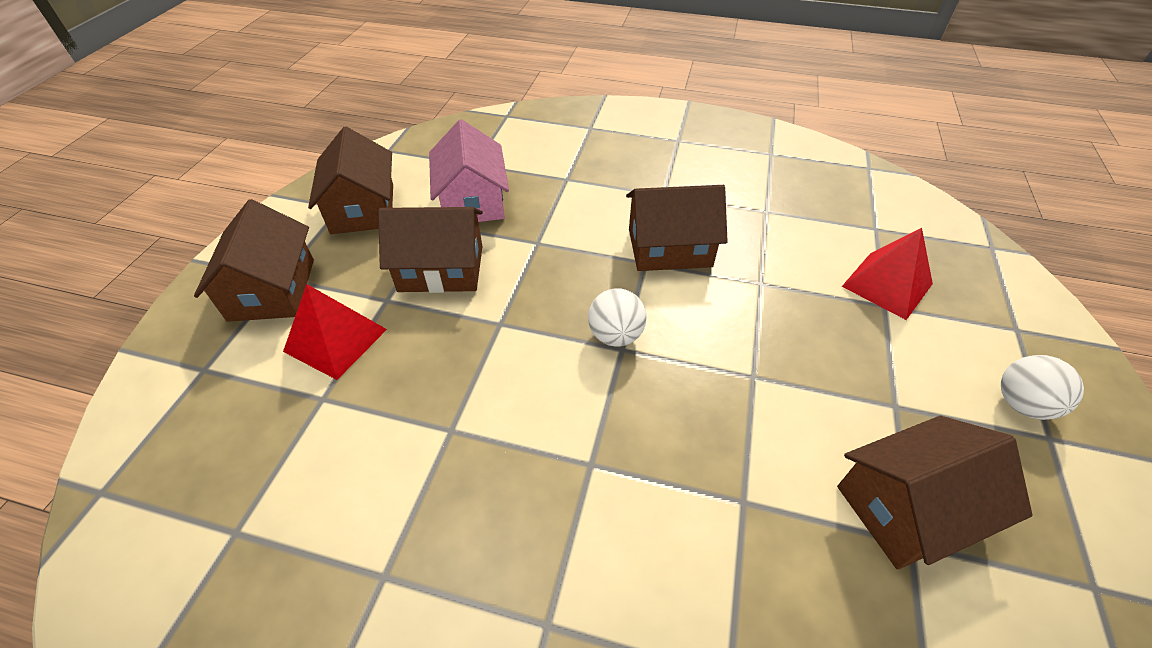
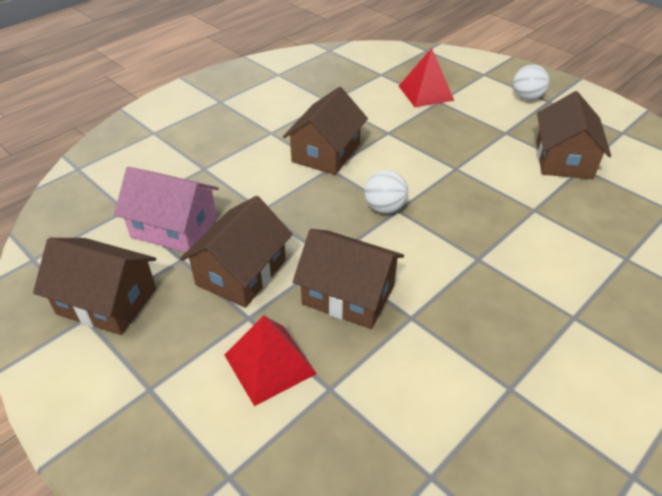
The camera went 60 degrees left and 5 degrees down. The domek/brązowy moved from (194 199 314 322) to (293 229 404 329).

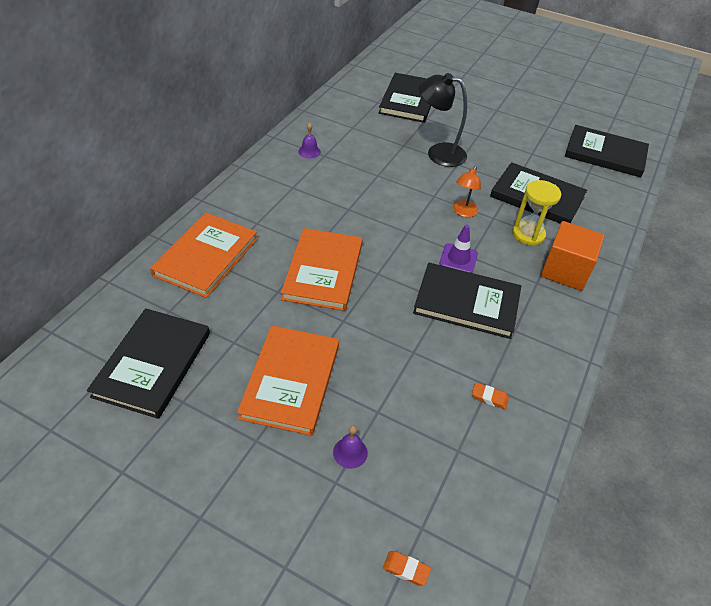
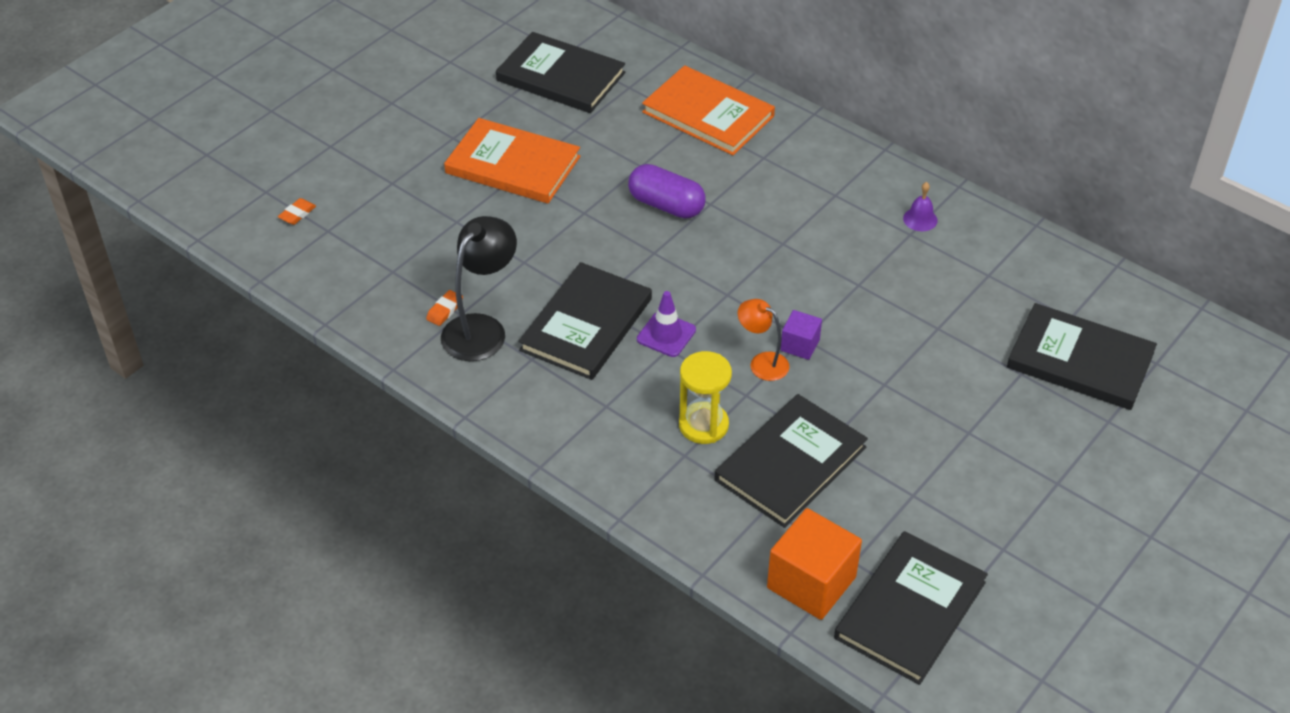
The camera went 105 degrees right and 0 degrees up. The lampka/czarny moved from (419 73 467 167) to (441 216 517 361). The sześcian/pomarańczowy moved from (541 221 605 291) to (767 508 862 620). The książka/pomarańczowy at (281 228 363 311) was replaced by the kapsułka/fioletowy at (628 164 706 219). The dzwonek/fioletowy at (333 425 368 469) disappeared. The sześcian/fioletowy at (781 310 822 360) appeared.

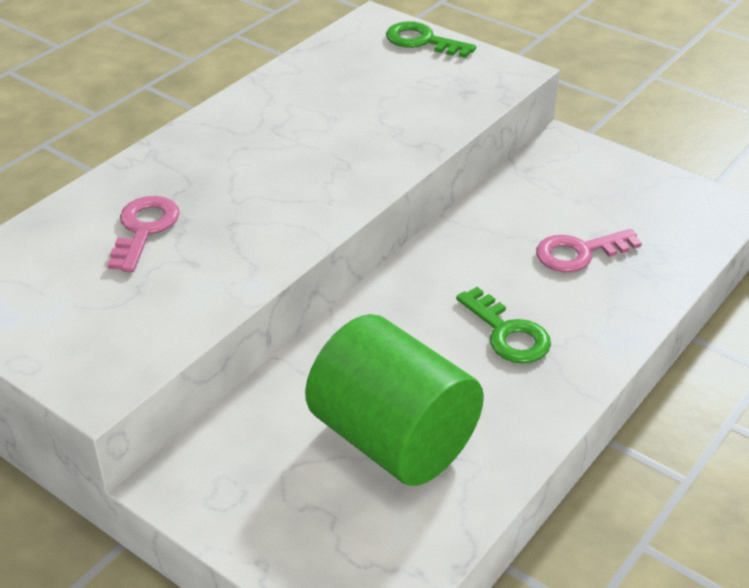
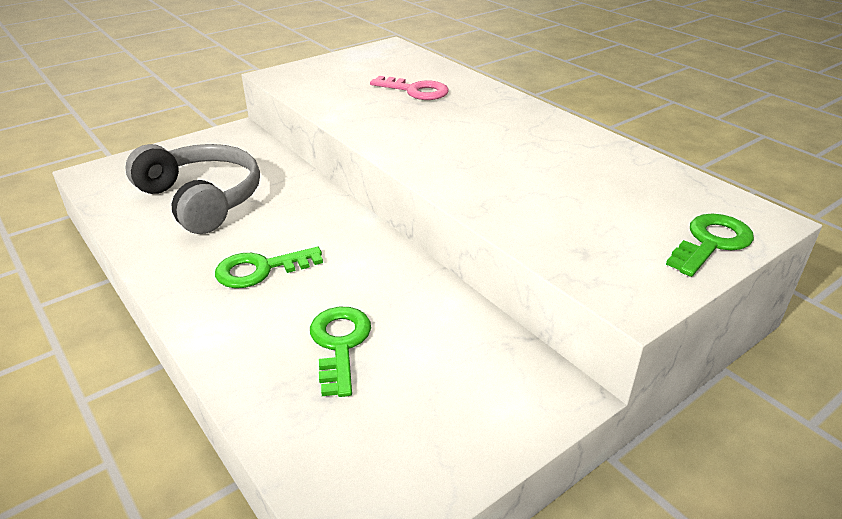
The camera went 105 degrees right and 5 degrees down. The klucz/różowy at (536 229 642 272) became the klucz/zielony at (310 307 371 397). The walec/zielony at (305 314 484 486) was replaced by the słuchawki/szary at (125 144 260 234).

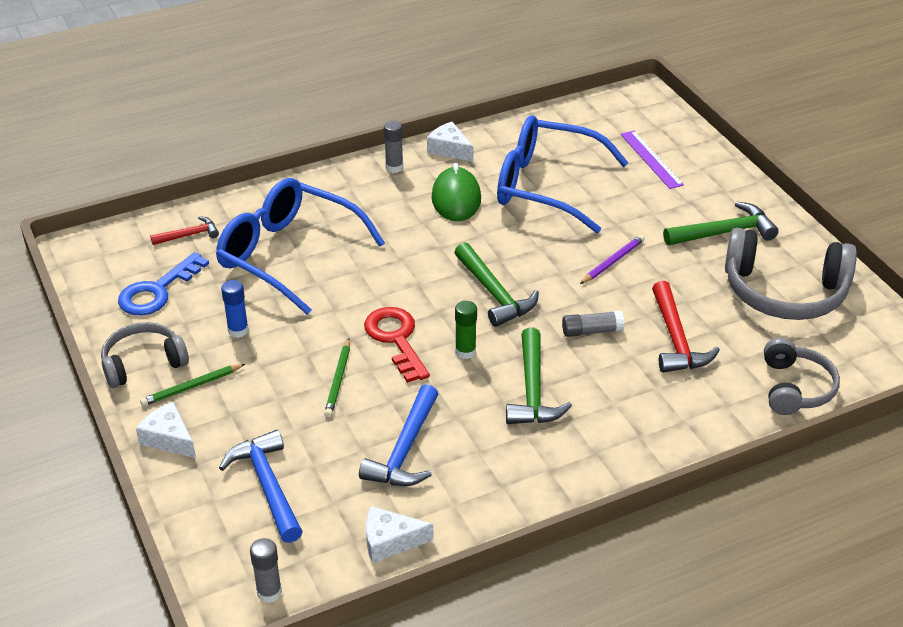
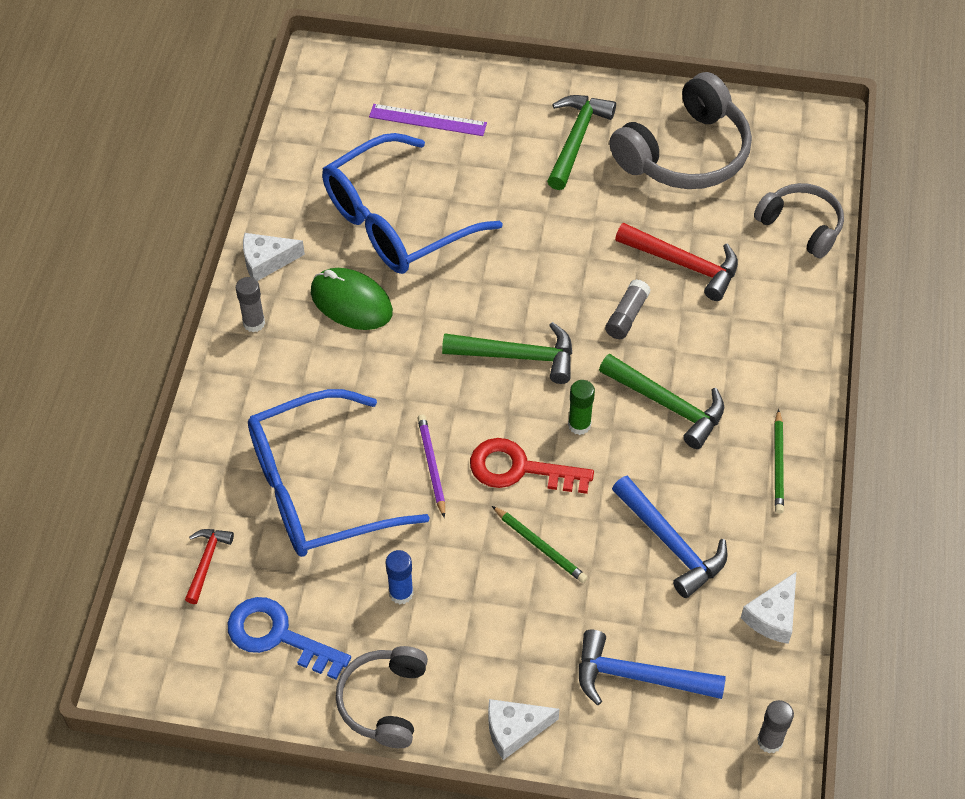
The camera went 55 degrees left and 15 degrees up. The ołówek/fioletowy moved from (580 235 645 284) to (417 415 445 518). The klucz/niebieski at (118 252 209 315) turned 135 degrees clockwise. The ołówek/zielony moved from (140 364 245 406) to (774 409 784 514).

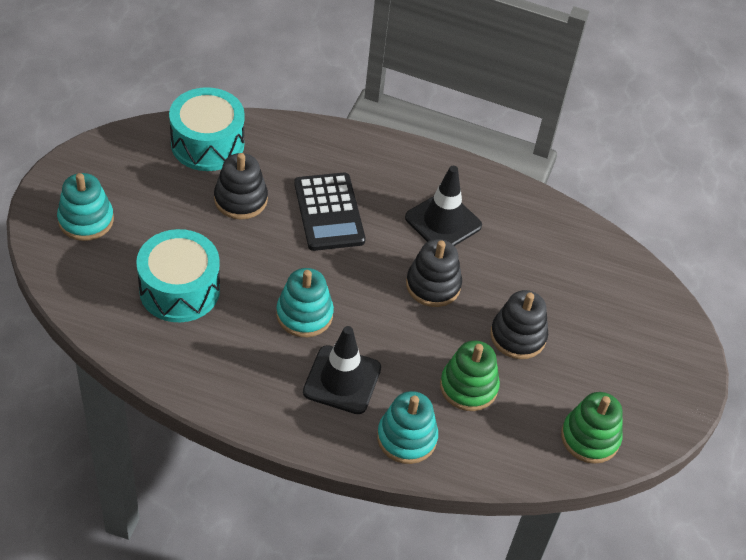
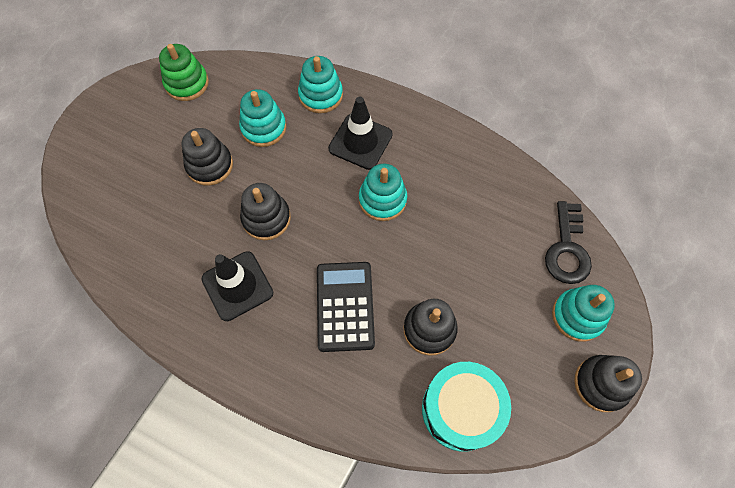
The camera went 165 degrees left and 15 degrees up. The bęben/turkusowy at (136 229 220 322) disappeared. The zabawka nakładanka/zielony at (440 340 500 411) became the zabawka nakładanka/turkusowy at (239 89 286 147). The klucz/czarny at (545 201 592 284) appeared. The zabawka nakładanka/czarny at (574 355 642 412) appeared.

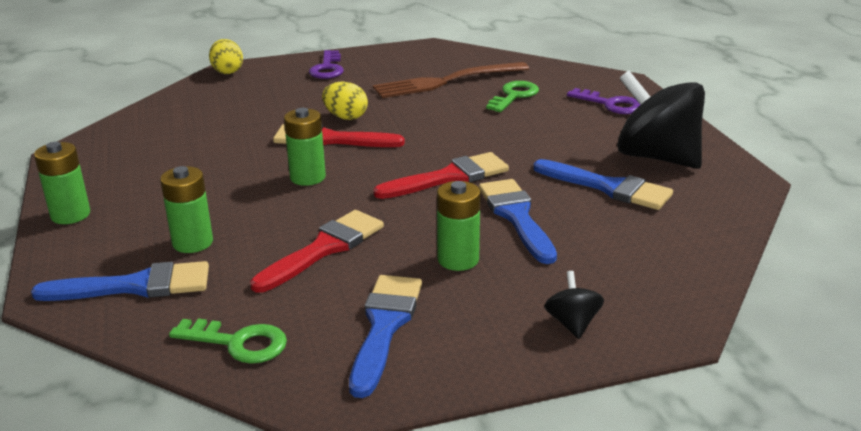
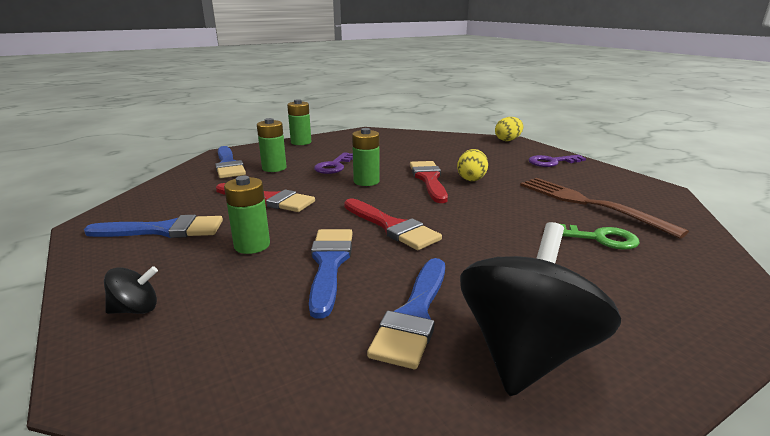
The camera went 75 degrees right and 5 degrees down. The klucz/fioletowy moved from (567 88 640 114) to (314 152 353 174). The pędzel/niebieski at (479 179 557 264) turned 60 degrees counterclockwise. The klucz/zielony at (169 319 287 364) disappeared.

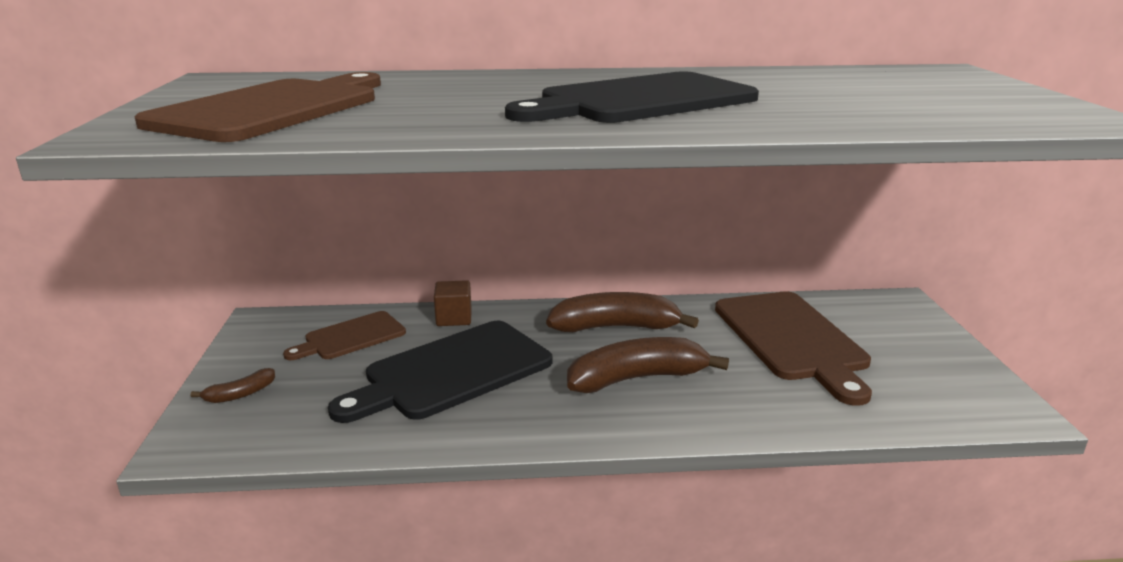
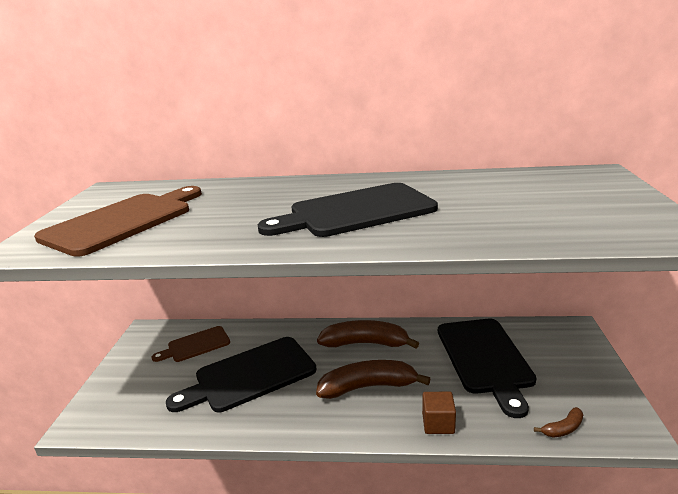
The camera went 10 degrees right and 0 degrees up. The sześcian/brązowy moved from (434 280 472 326) to (422 392 456 434). The deska do krojenia/brązowy at (715 292 872 406) became the deska do krojenia/czarny at (438 319 536 418). The banan/brązowy moved from (191 368 275 403) to (534 407 583 438).

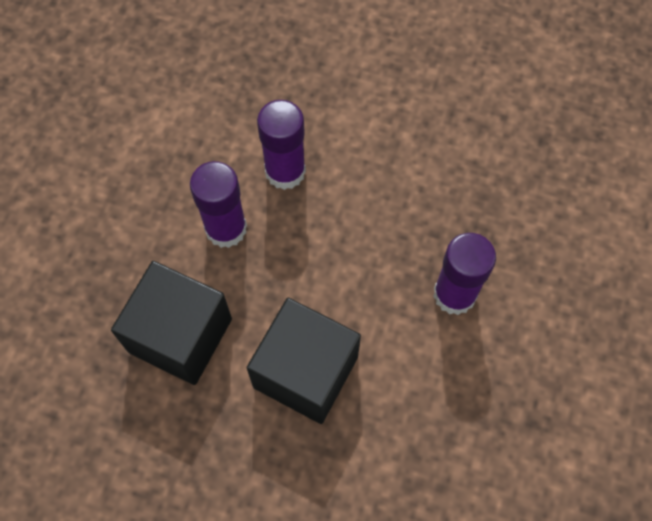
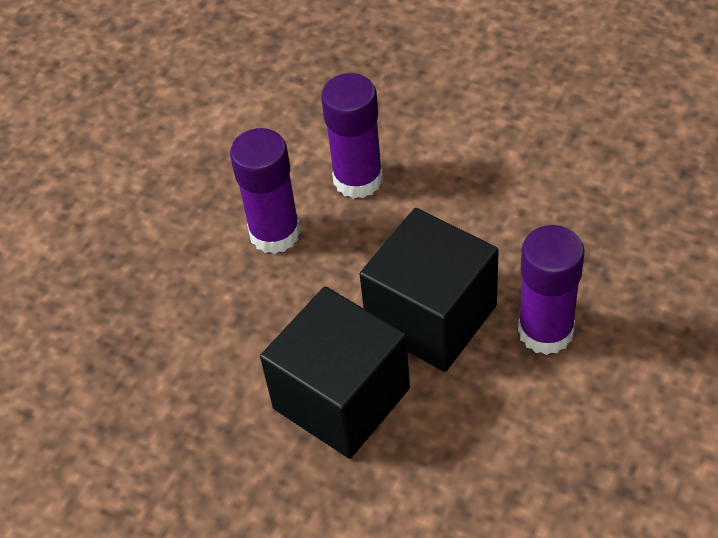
The camera went 15 degrees right and 15 degrees down. The sześcian/czarny moved from (111 261 232 385) to (360 208 499 372).

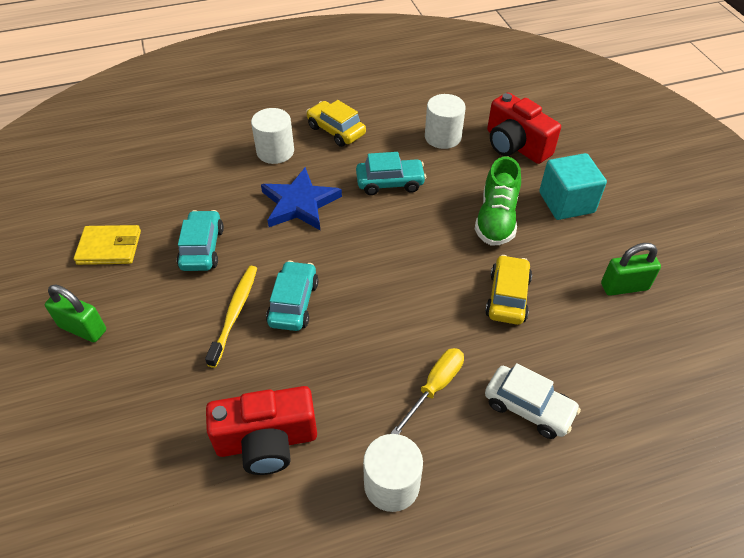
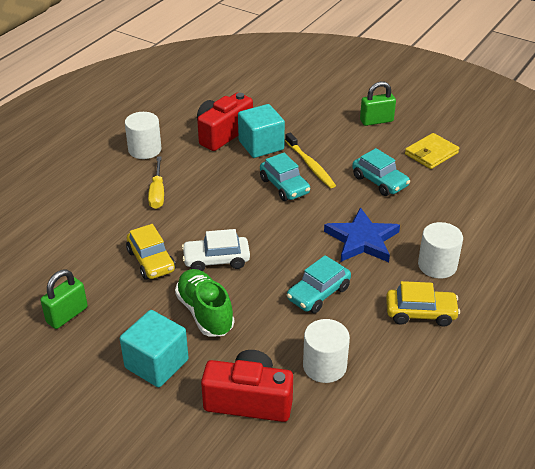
The camera went 140 degrees right and 10 degrees down. The samochód/biały moved from (485 363 581 439) to (182 229 250 271). The sześcian/turkusowy at (238 104 285 158) appeared.

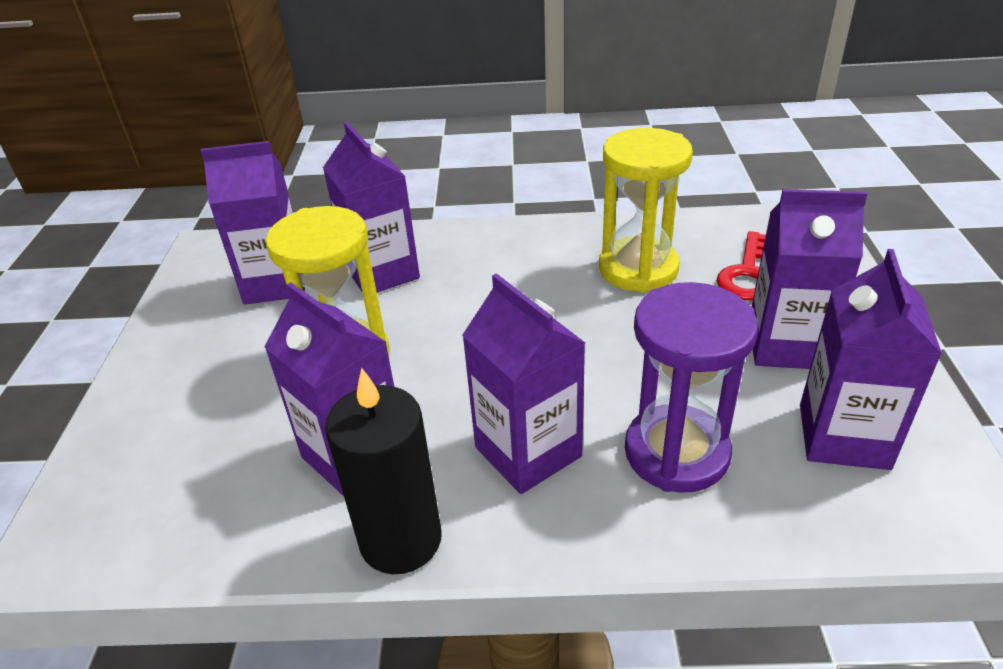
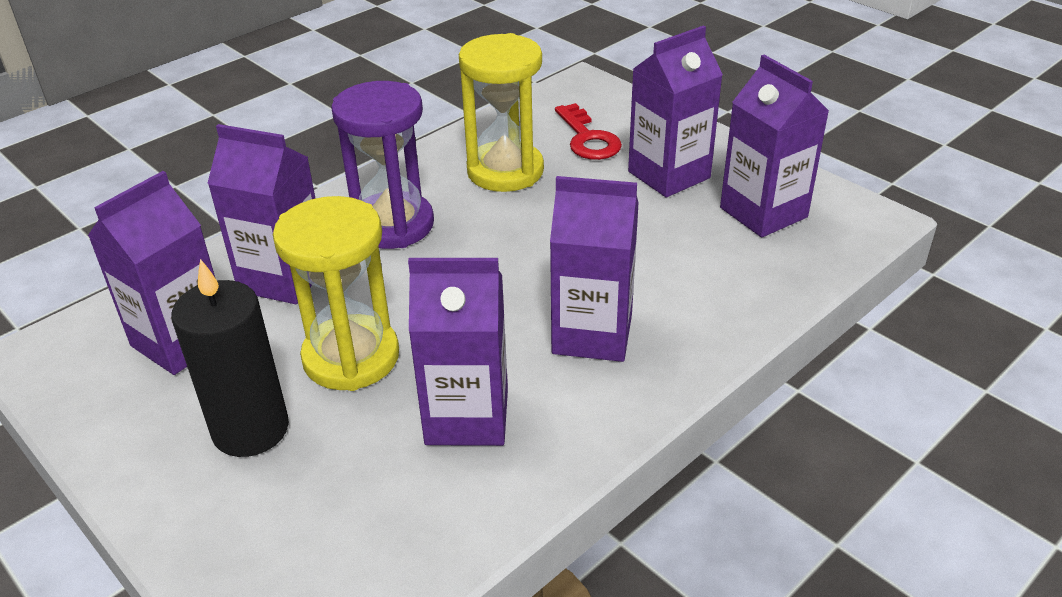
The camera went 45 degrees left and 0 degrees up. The klepsydra/fioletowy moved from (625 282 758 493) to (331 81 434 249). The świeca/czarny moved from (325 368 442 574) to (172 259 289 457).

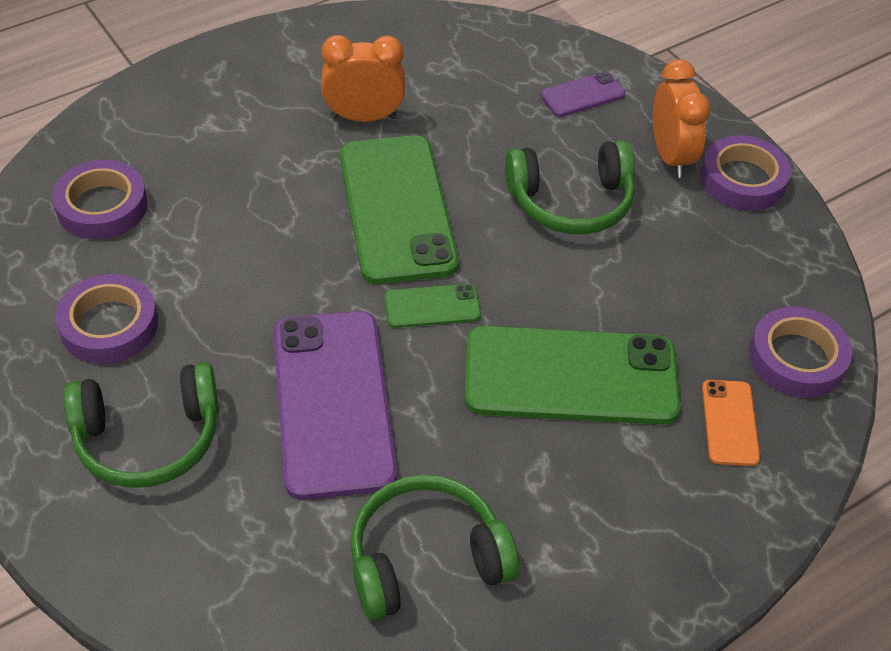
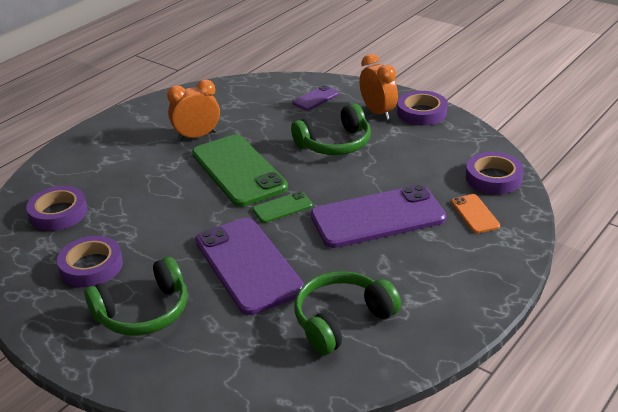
The camera went 15 degrees left and 15 degrees down. The telefon/zielony at (465 326 681 425) became the telefon/fioletowy at (311 185 446 248).

